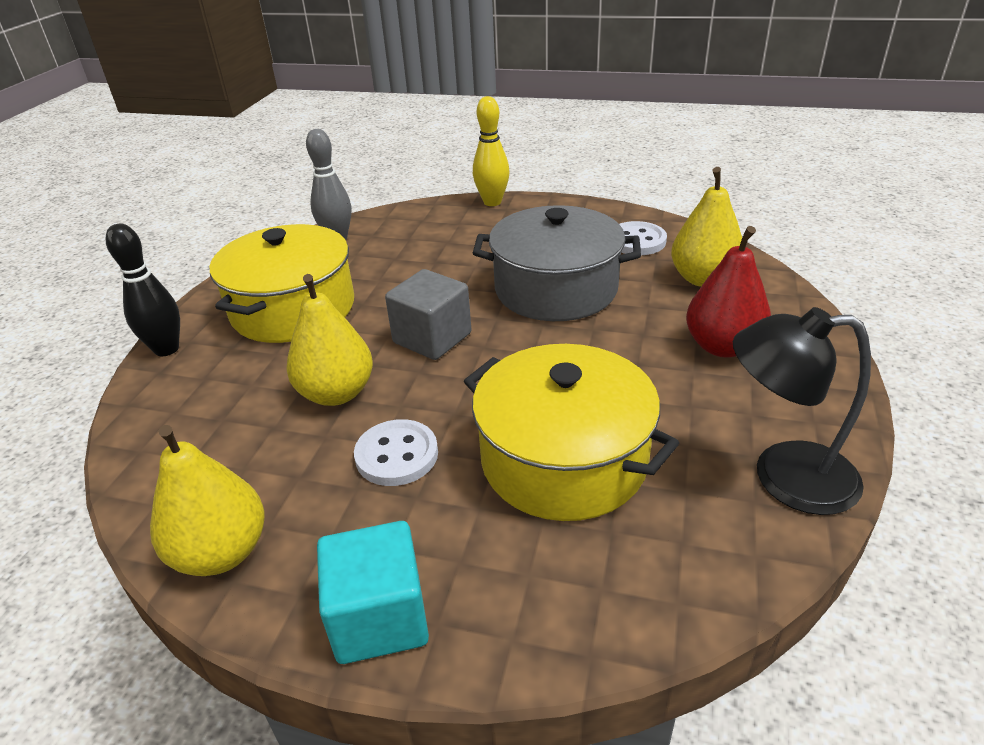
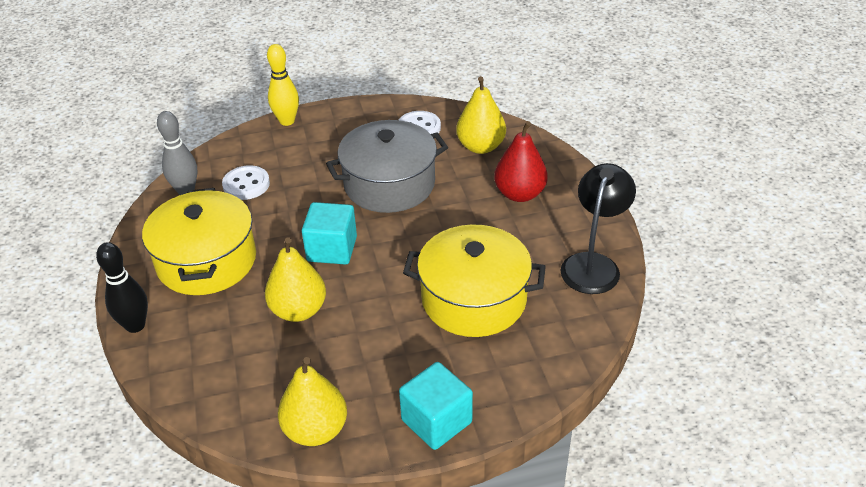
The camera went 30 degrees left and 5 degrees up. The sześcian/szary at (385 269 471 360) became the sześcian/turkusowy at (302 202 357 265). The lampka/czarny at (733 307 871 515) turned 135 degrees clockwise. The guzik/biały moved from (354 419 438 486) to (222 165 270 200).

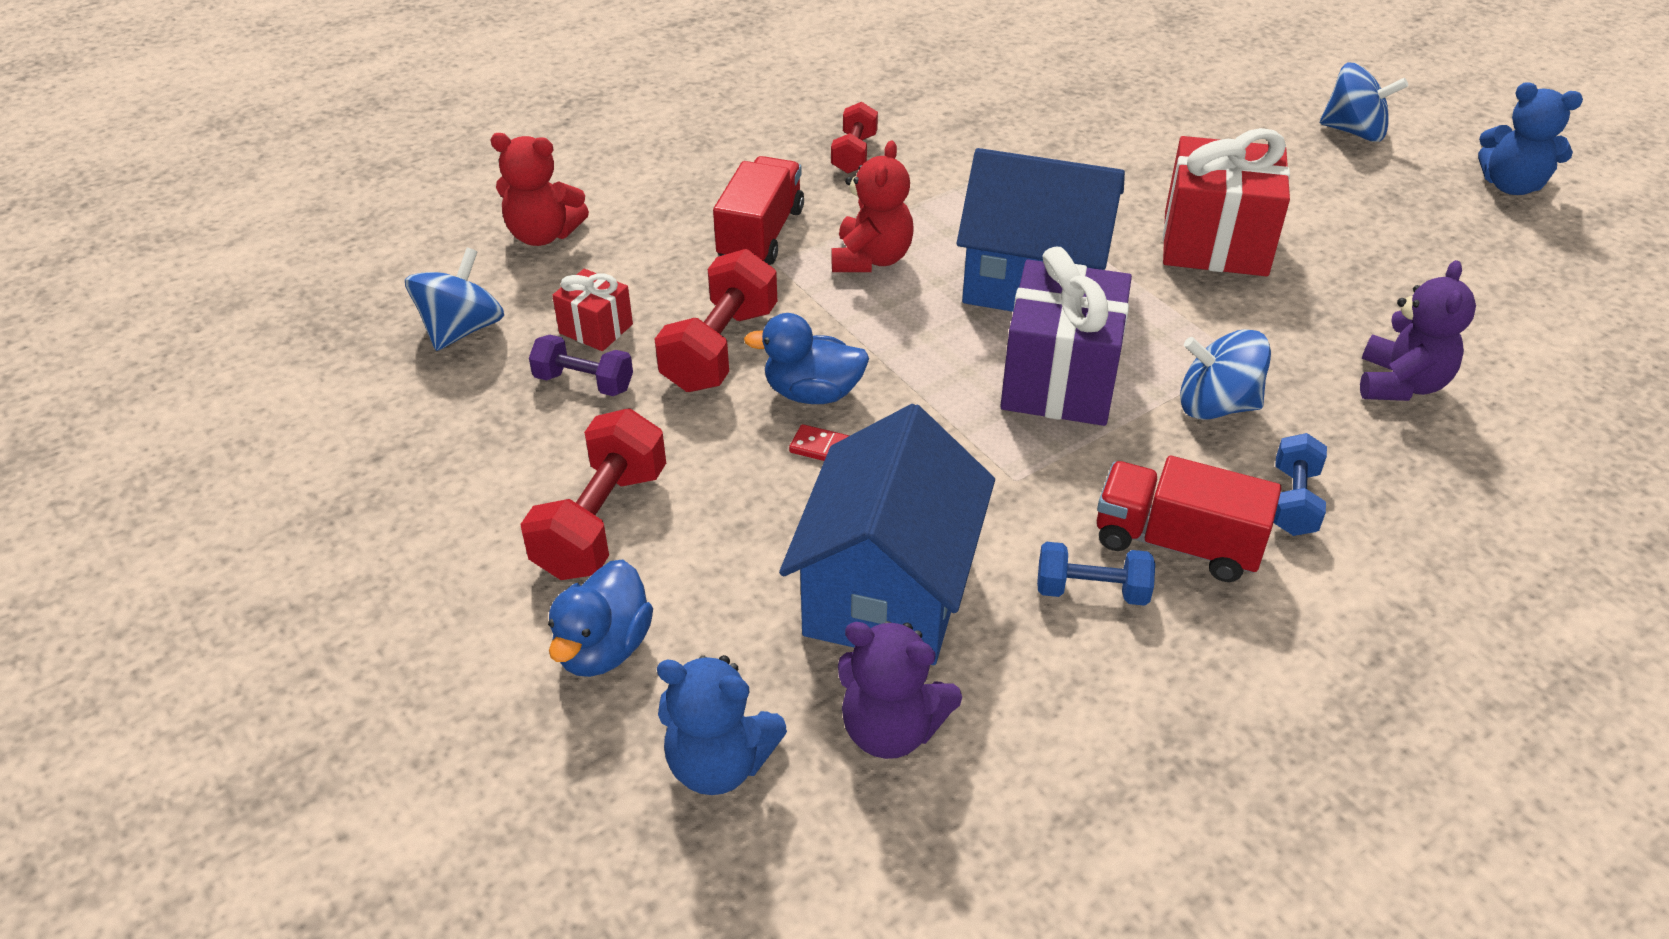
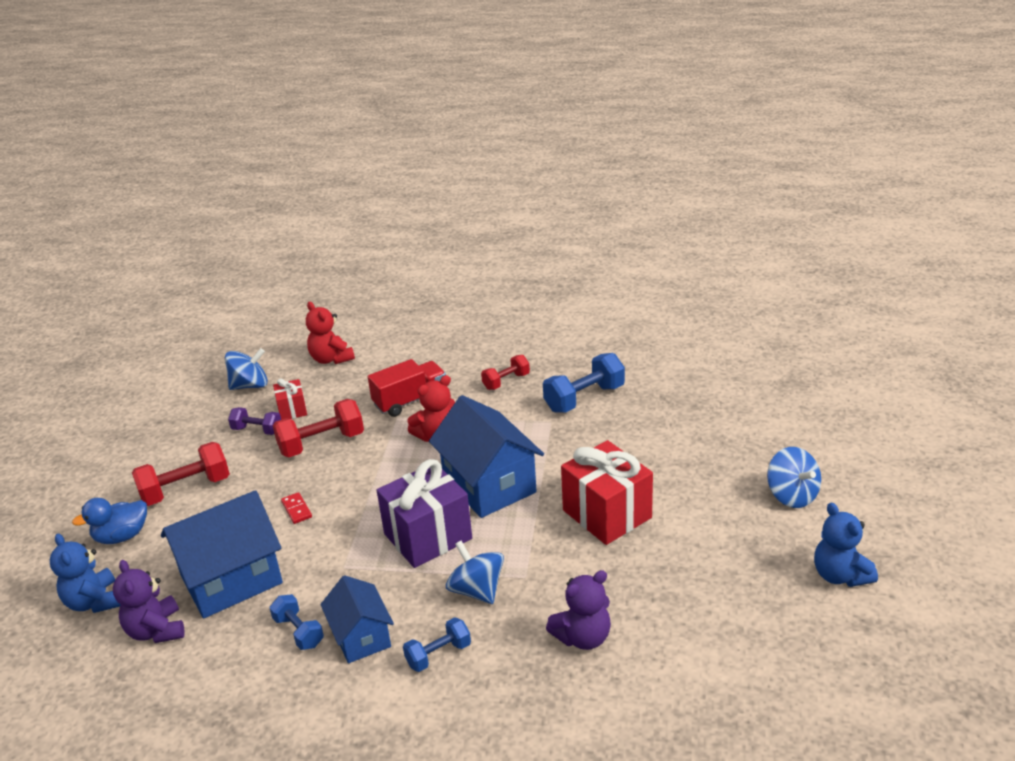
The camera went 45 degrees right and 10 degrees down. The kaczka/niebieski at (744 313 869 404) disappeared. The hantel/fioletowy at (529 335 633 396) turned 45 degrees counterclockwise. The ciężarówka/czerwony at (1097 456 1281 582) was replaced by the domek/niebieski at (320 575 394 663). The hantel/niebieski at (543 353 625 413) appeared.

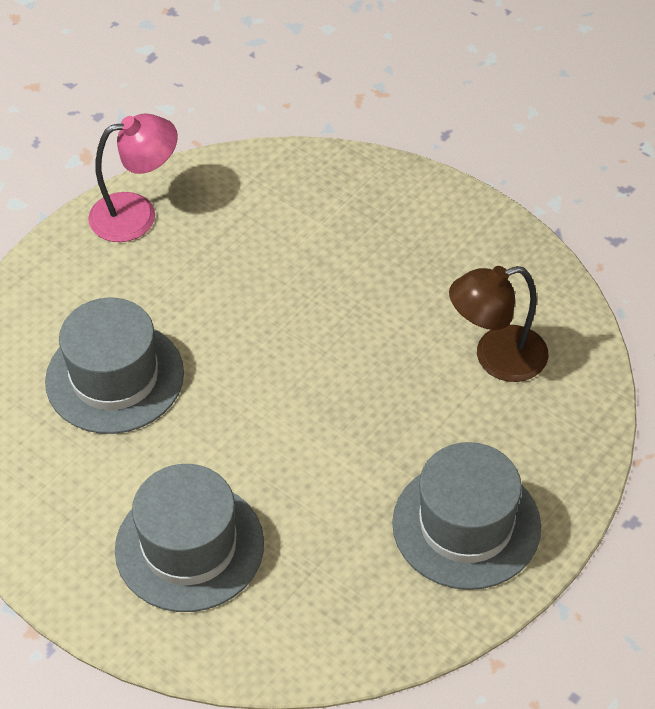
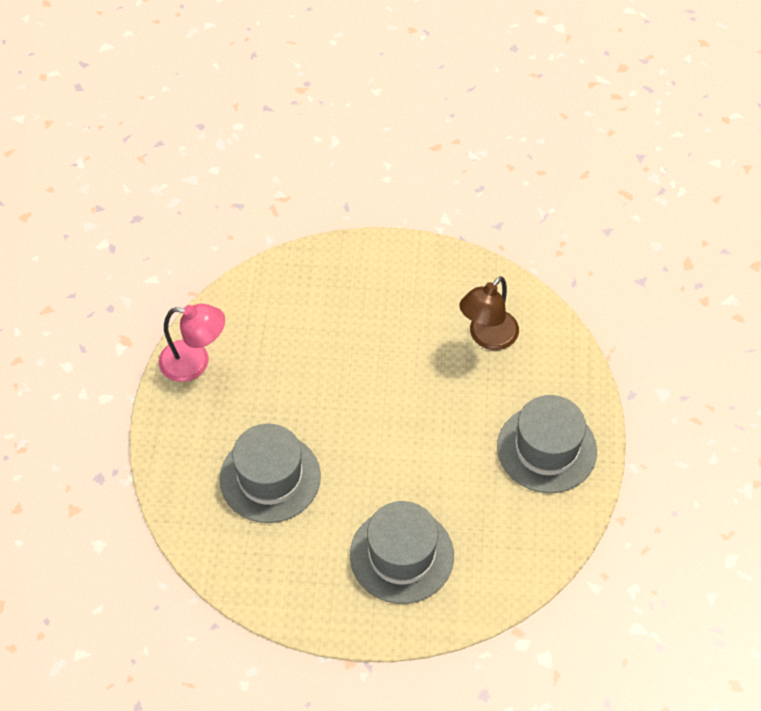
The camera went 35 degrees left and 5 degrees up. The lampka/różowy at (88 114 178 242) turned 60 degrees clockwise.

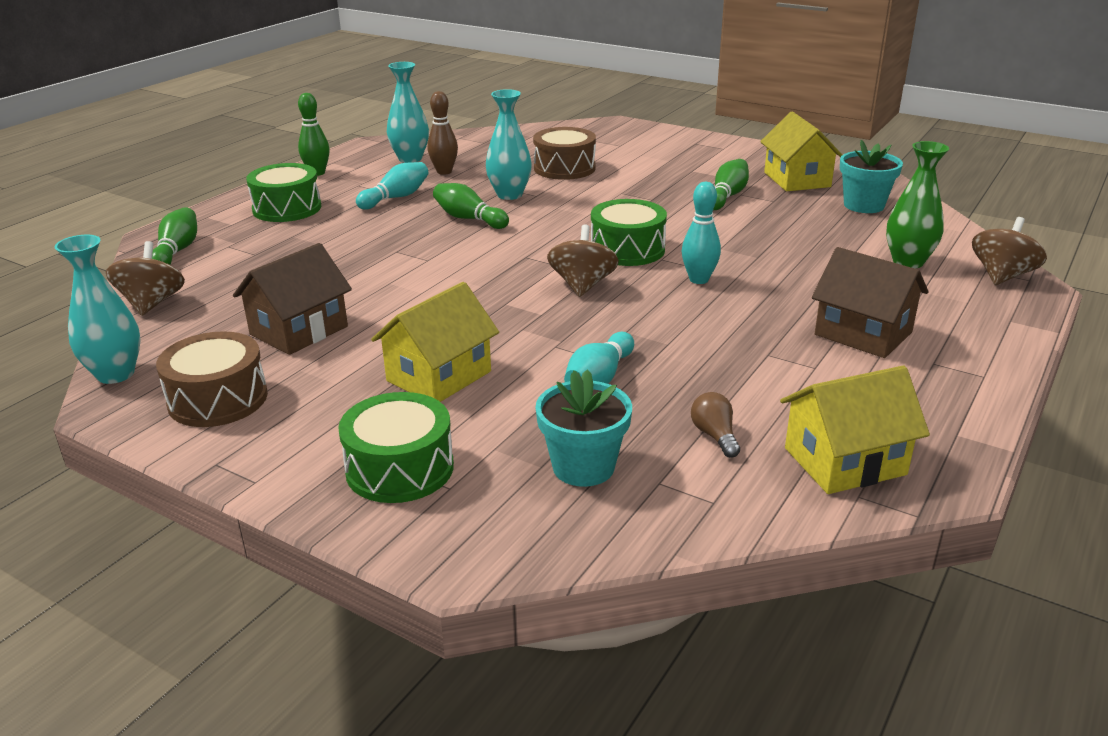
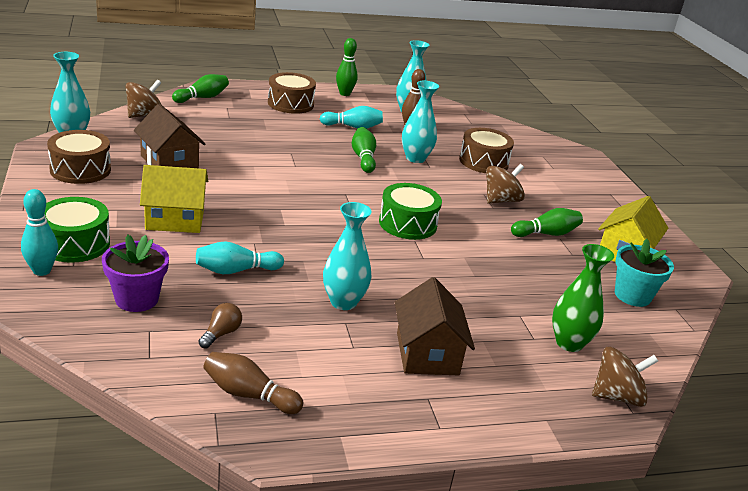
The camera went 40 degrees right and 0 degrees up. The bęben/zielony at (246 163 321 222) became the bęben/brązowy at (268 72 316 114). The kręgiel/turkusowy moved from (682 182 721 284) to (21 189 58 276). The bączek/brązowy moved from (547 225 619 297) to (486 164 525 204). The domek/brązowy at (233 243 352 355) turned 60 degrees clockwise. The domek/żółty at (780 366 930 494) was replaced by the kręgiel/brązowy at (203 352 304 414). The doniczka/turkusowy at (535 369 632 487) became the doniczka/fioletowy at (102 235 169 312). The wazon/turkusowy at (323 202 372 310) appeared.

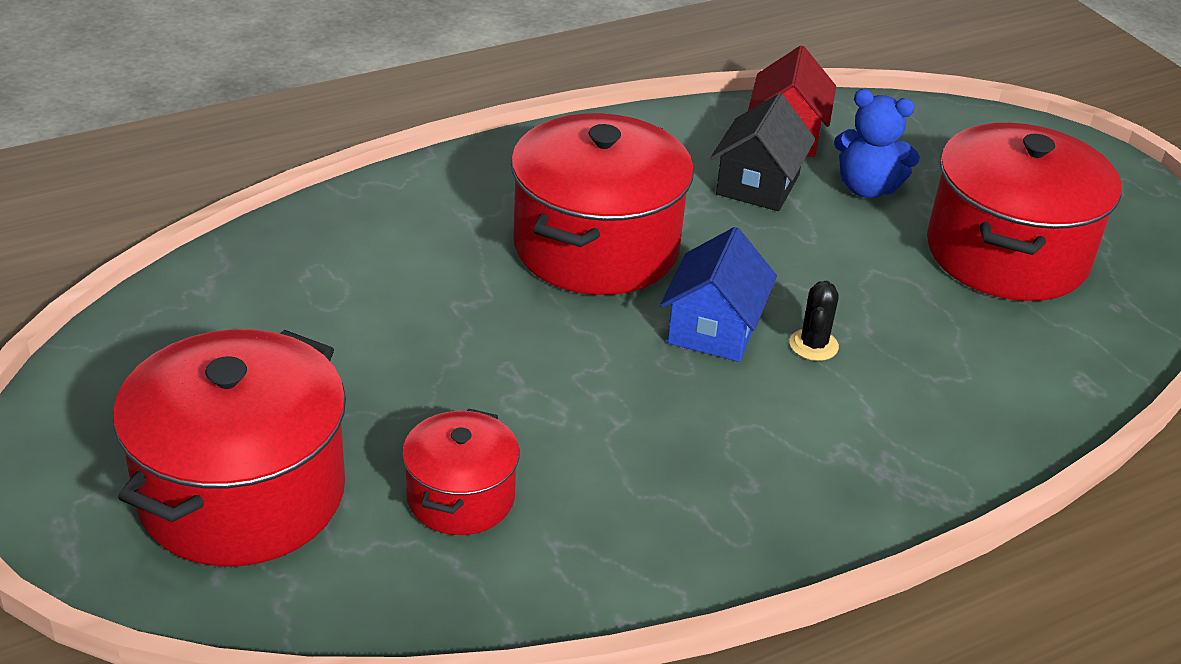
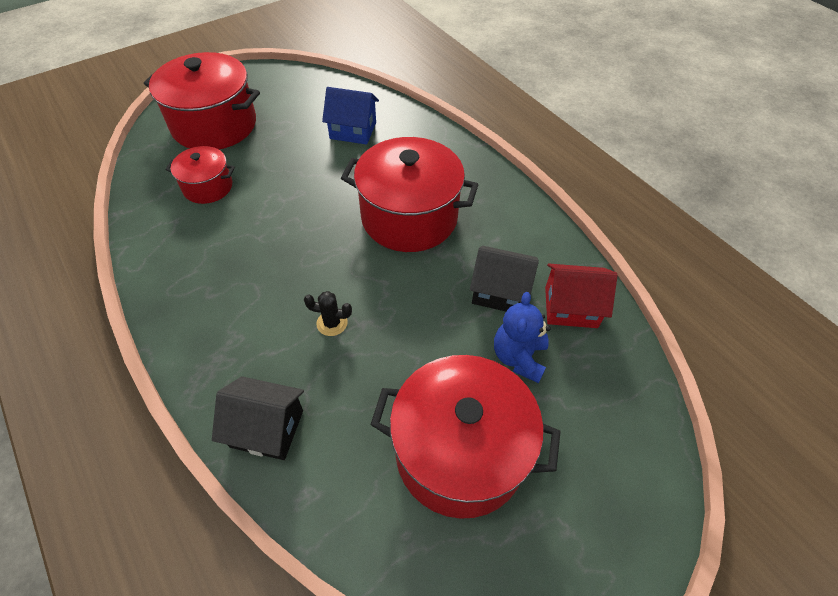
The camera went 85 degrees right and 15 degrees up. The domek/niebieski moved from (660 227 777 362) to (322 87 379 145). The domek/czarny at (212 376 304 460) appeared.

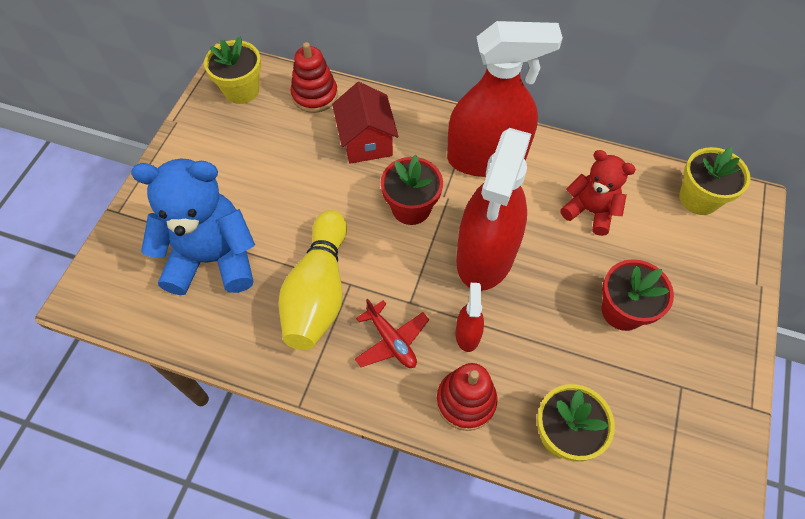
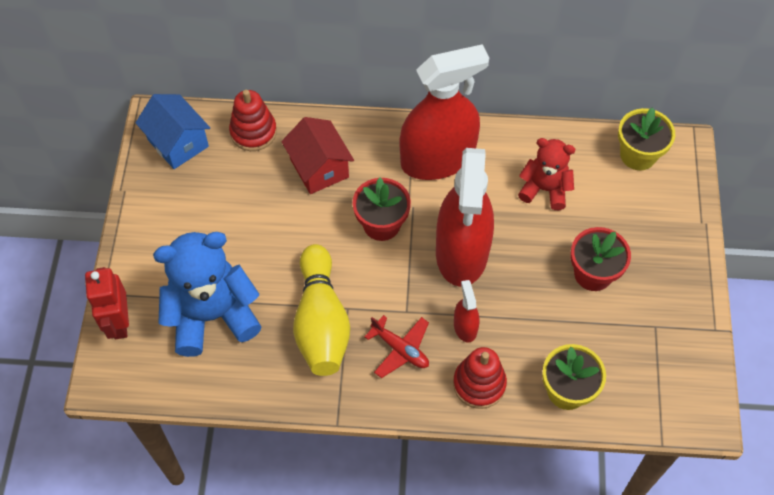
The camera went 15 degrees left and 0 degrees up. The doniczka/żółty at (204 37 261 104) was replaced by the domek/niebieski at (135 94 210 169). The robot/czerwony at (85 267 129 339) appeared.

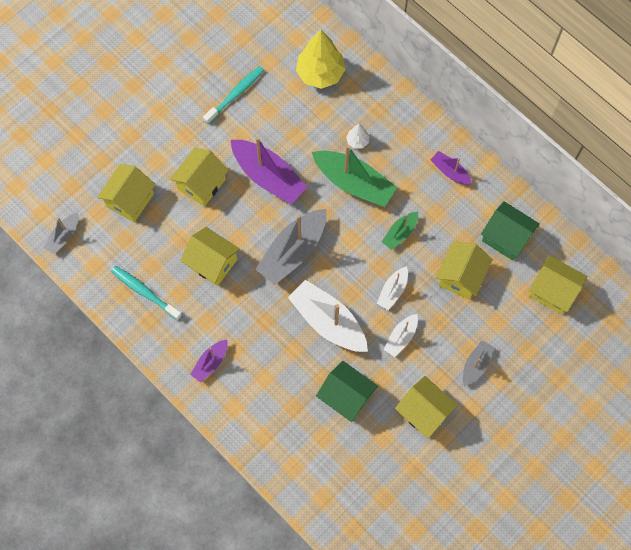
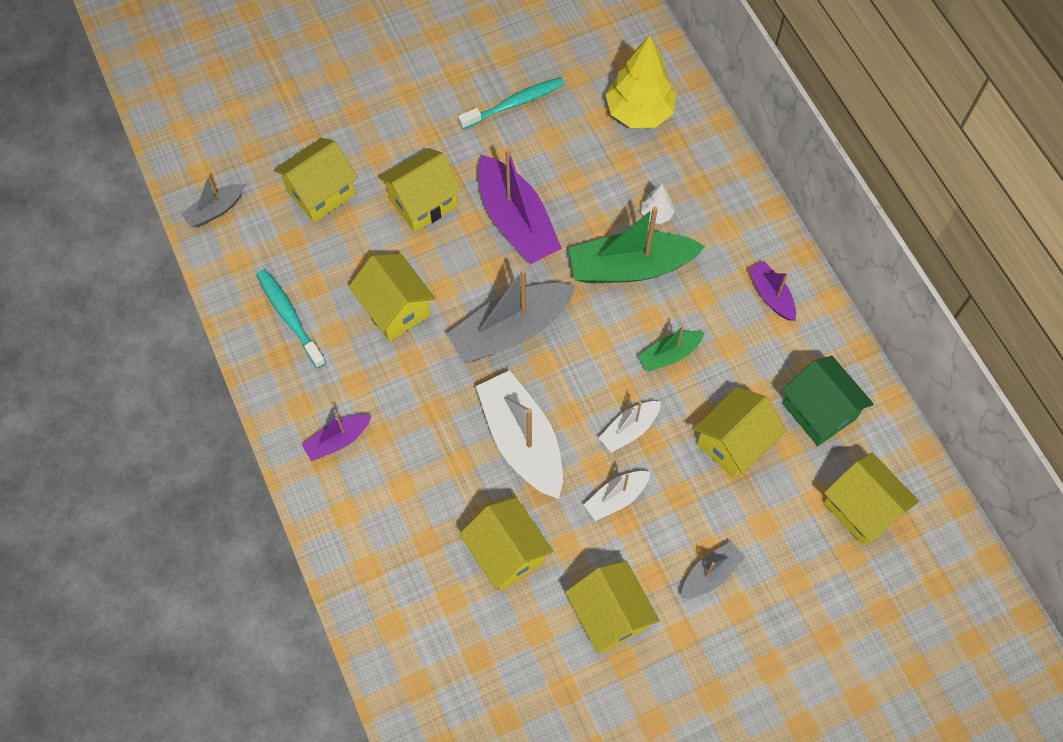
The camera went 20 degrees right and 5 degrees down. The łódka/zielony at (312 145 397 207) turned 120 degrees clockwise. The domek/zielony at (316 361 378 422) became the domek/żółty at (459 498 553 591).

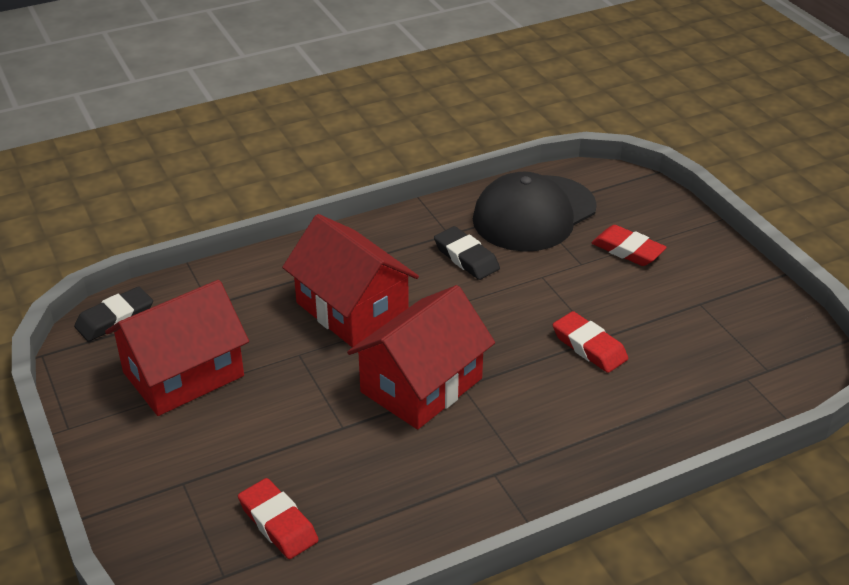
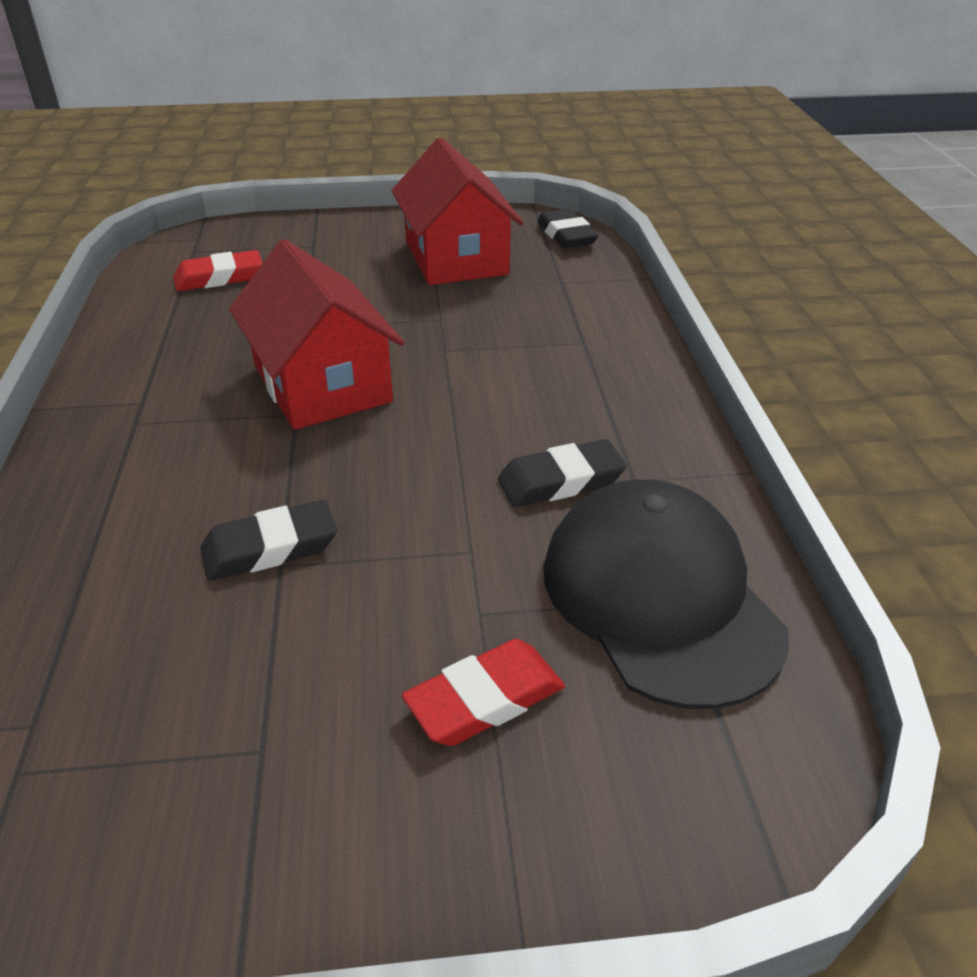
The camera went 110 degrees right and 0 degrees up. The domek/czerwony at (282 214 419 347) disappeared. The gumka do mazania/czerwony at (553 311 628 373) became the gumka do mazania/czarny at (200 500 337 581).

